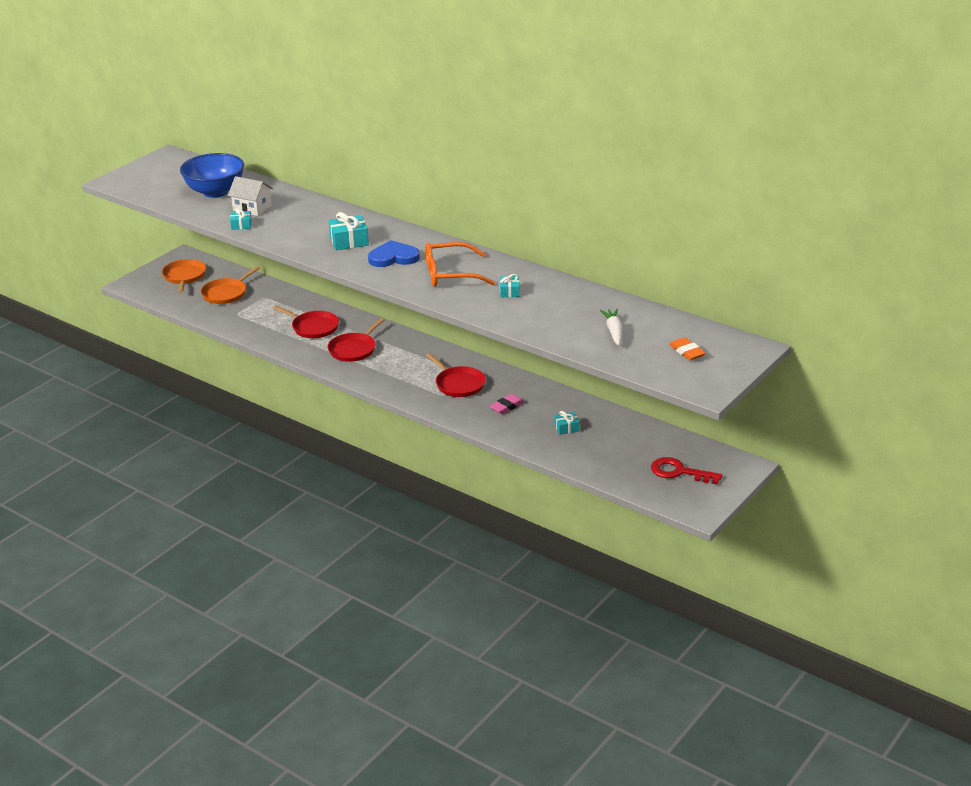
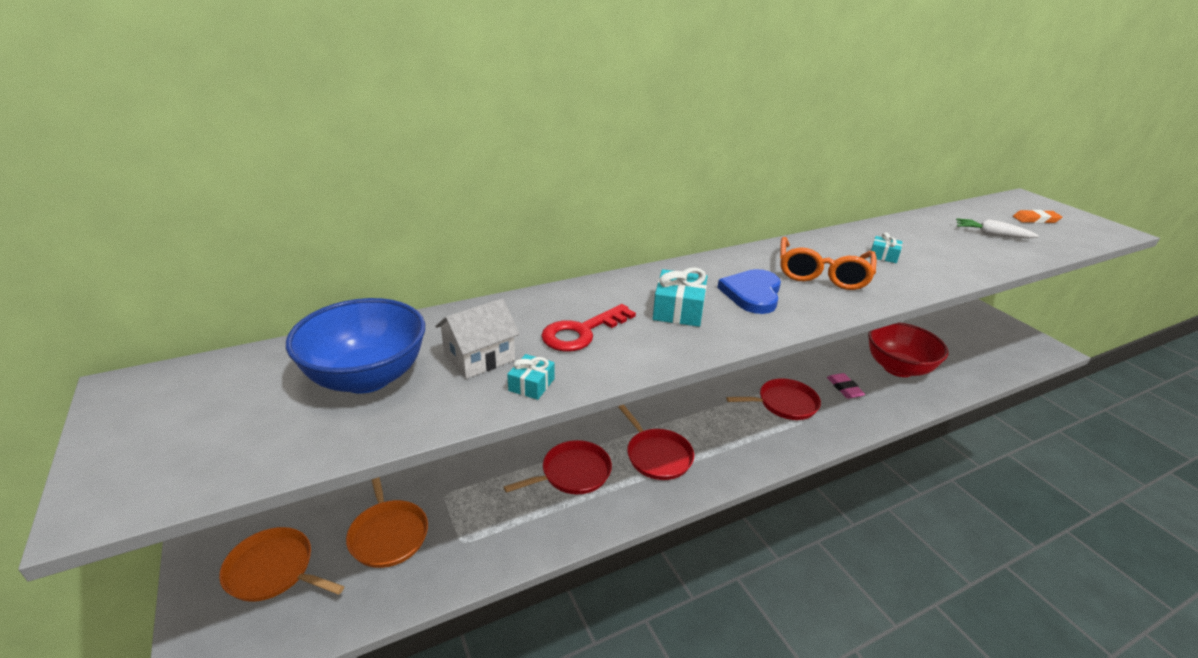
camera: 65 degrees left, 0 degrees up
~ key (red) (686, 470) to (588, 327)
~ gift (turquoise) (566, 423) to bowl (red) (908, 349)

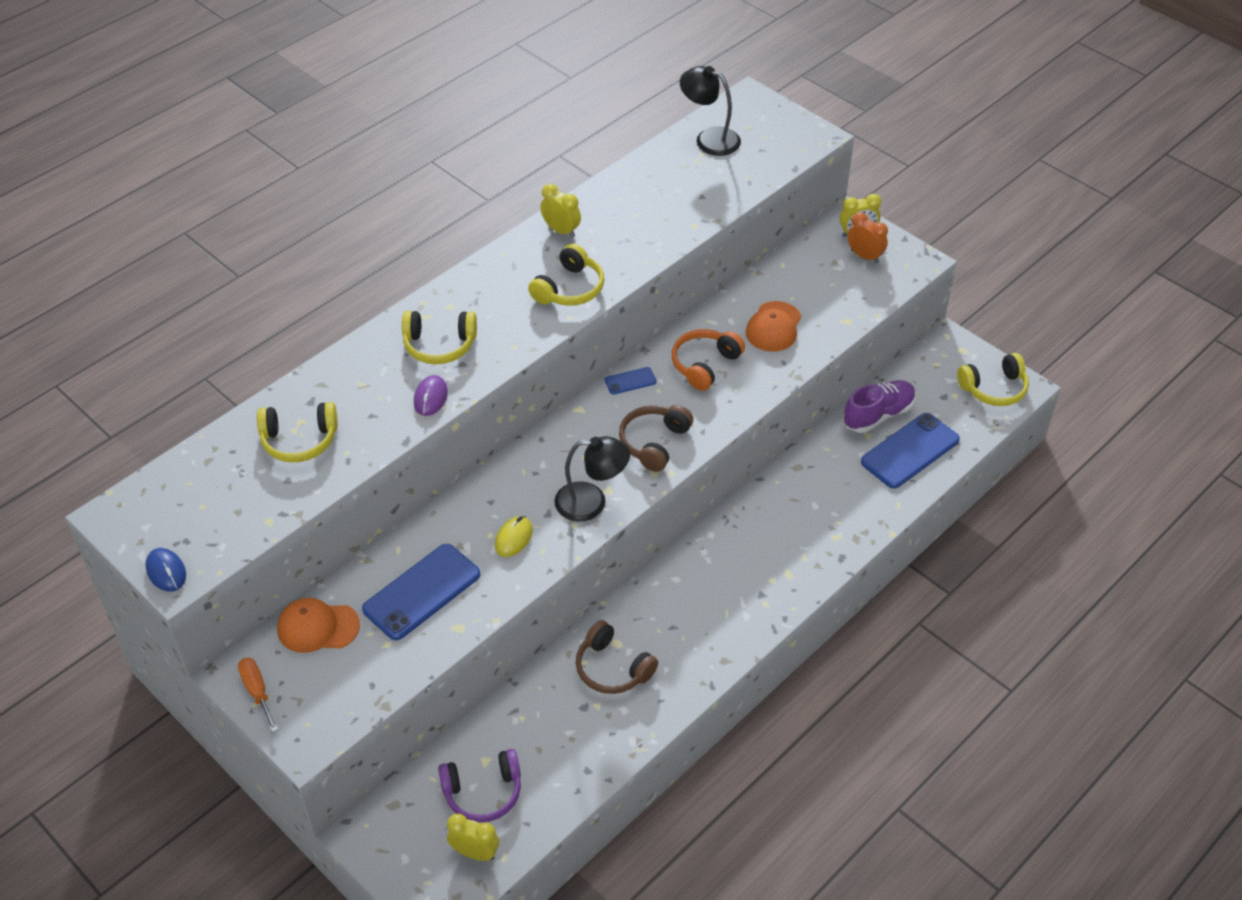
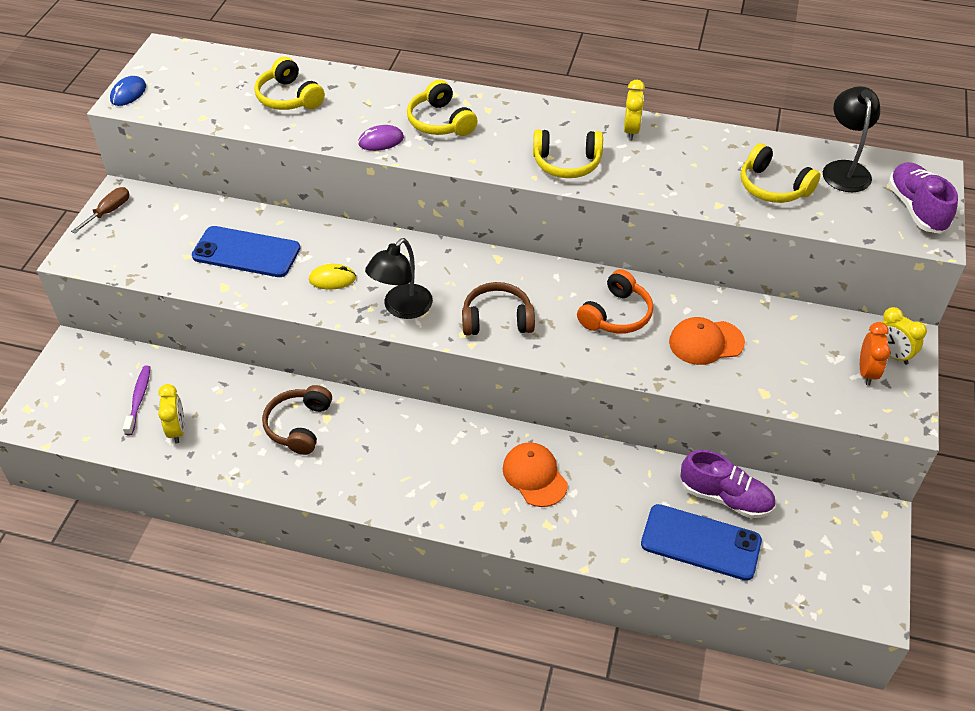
camera: 60 degrees right, 0 degrees up
~ screwdriver (orange) (258, 695) to screwdriver (brown) (100, 210)
~ headphones (purple) (479, 786) to toothbrush (purple) (137, 400)
~ clock (yellow) (473, 837) to (171, 413)
~ lamp (black) (592, 479) = (399, 278) 60 degrees clockwise
~ cap (orange) (318, 625) to (535, 474)
~ headphones (orange) (708, 360) = (615, 301) 120 degrees clockwise
~ headphones (yellow) (993, 379) to (780, 173)
+ shoe (purple) (923, 198)
- phone (blue) (630, 381)

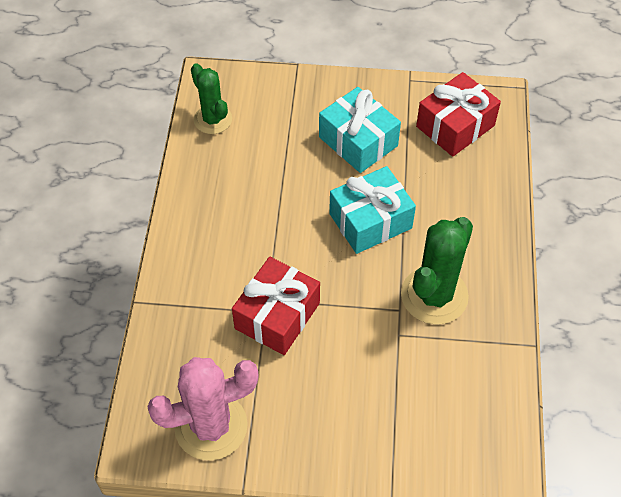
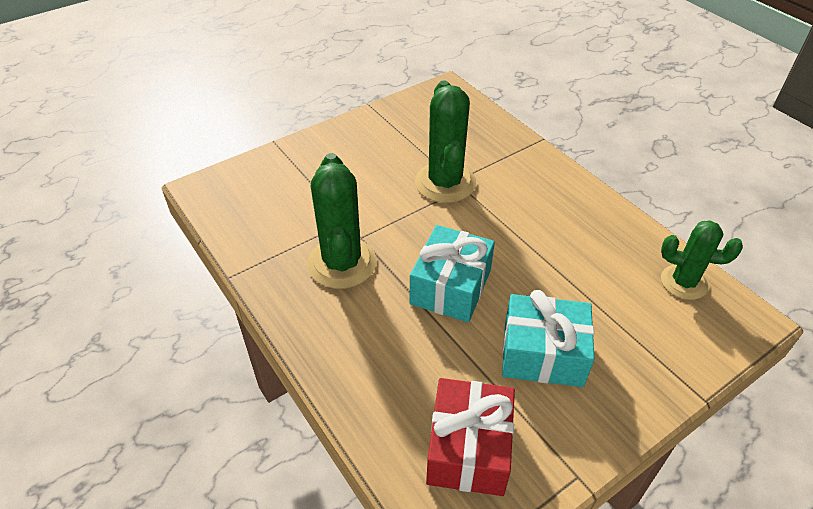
camera: 140 degrees right, 10 degrees down
~ gift (red) (276, 306) to cactus (green) (445, 141)
- cactus (pink) (203, 408)

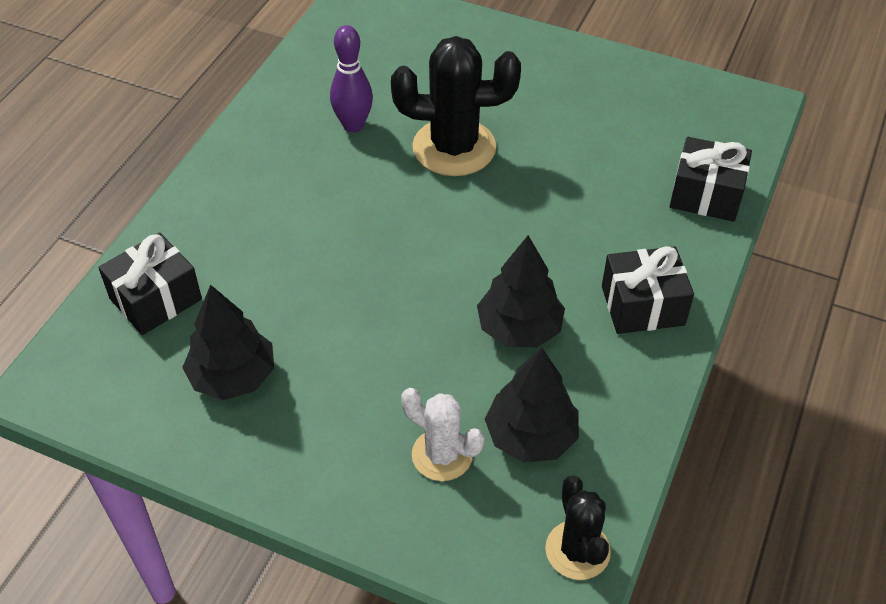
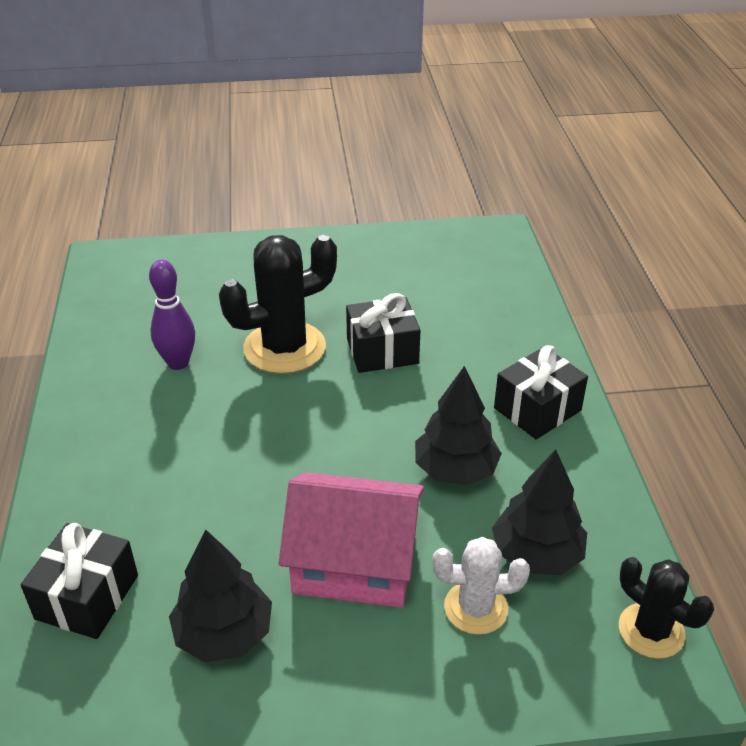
camera: 30 degrees left, 10 degrees down
+ house (pink) (351, 540)
~ gift (black) (711, 179) to (383, 333)

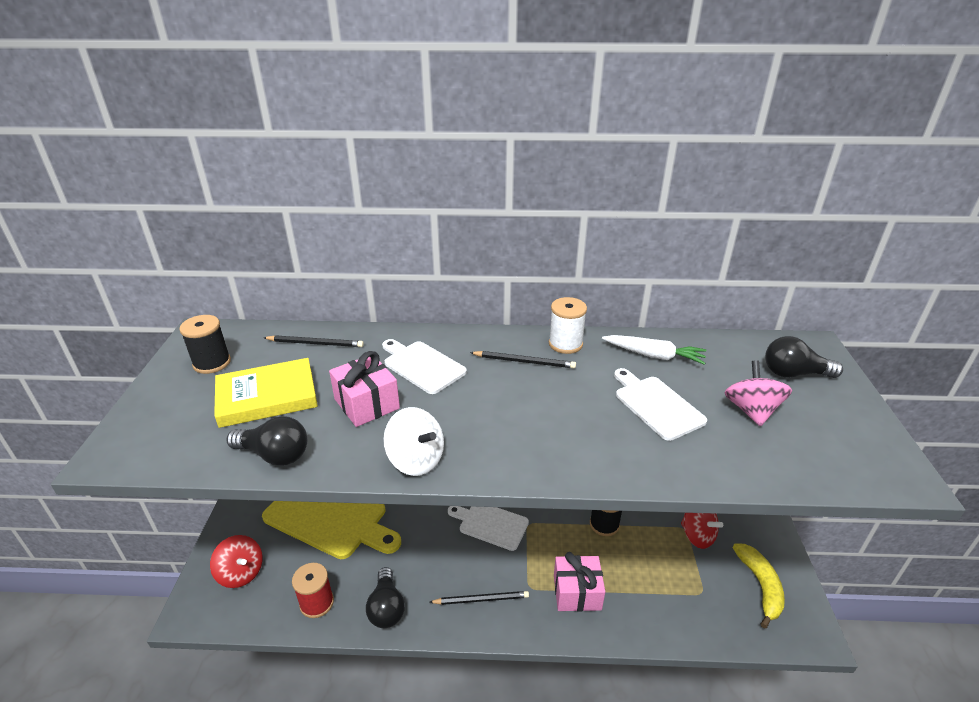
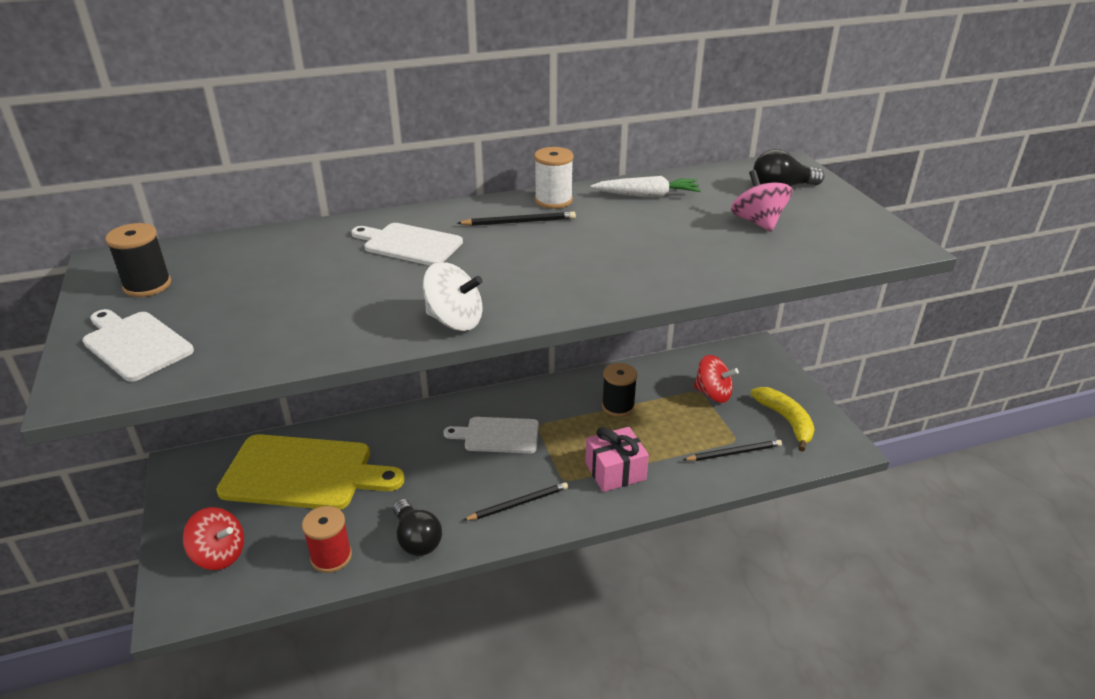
camera: 20 degrees left, 0 degrees up
~ cutting board (white) (660, 404) to (138, 345)
~ pencil (black) (314, 341) to (732, 450)
- book (yellow) (266, 393)
- light bulb (black) (267, 441)
- gift (pink) (364, 389)

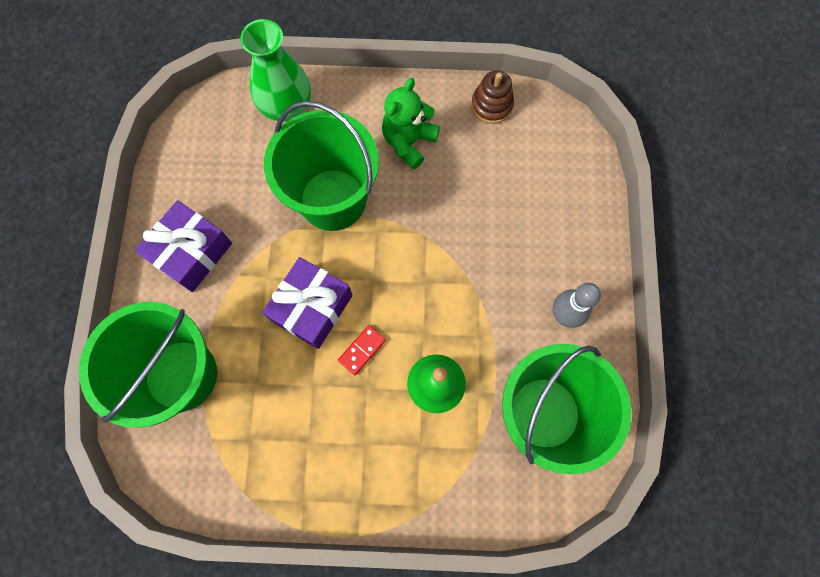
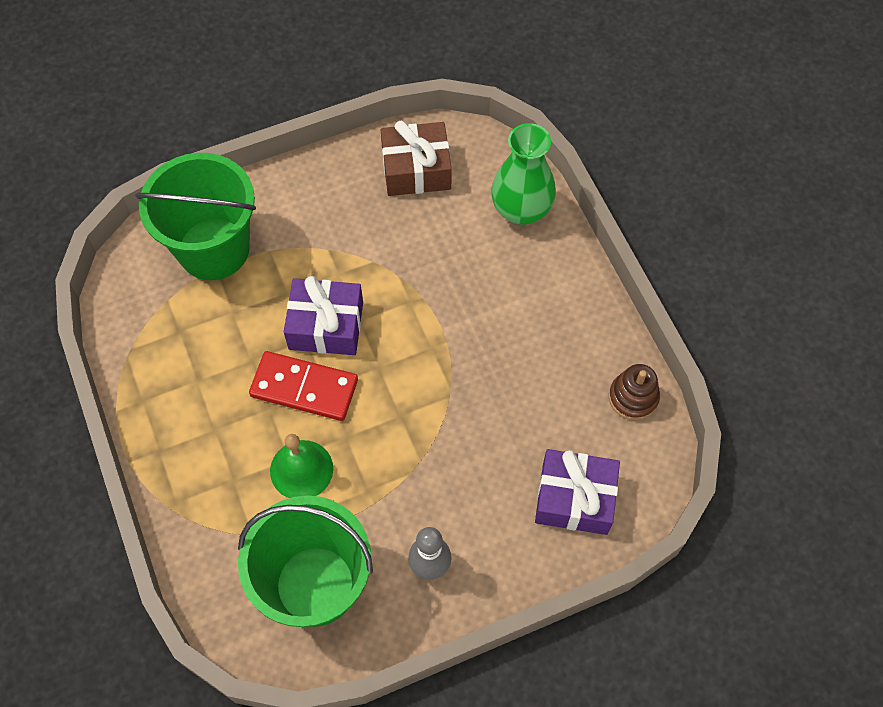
camera: 65 degrees right, 10 degrees down
~ domino (red) (362, 350) = (303, 386) x1.98
+ gift (brown) (416, 158)
~ gift (purple) (183, 246) to (577, 492)
- bucket (green) (321, 166)
- teddy bear (green) (411, 124)

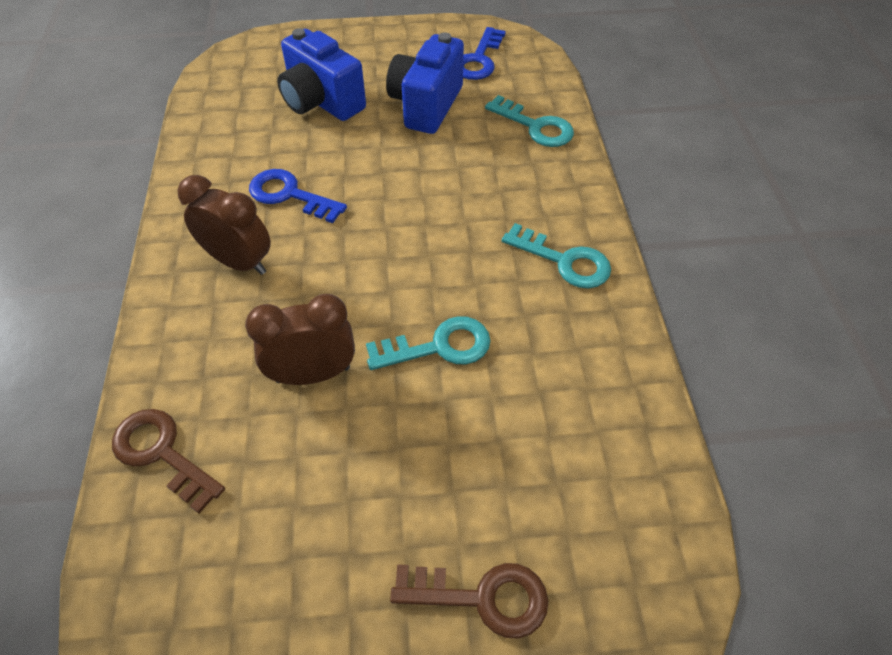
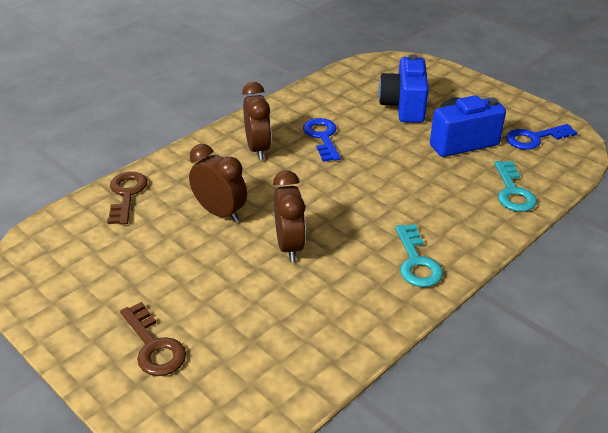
camera: 50 degrees right, 15 degrees down
~ key (turquoise) (428, 343) to clock (brown) (289, 216)

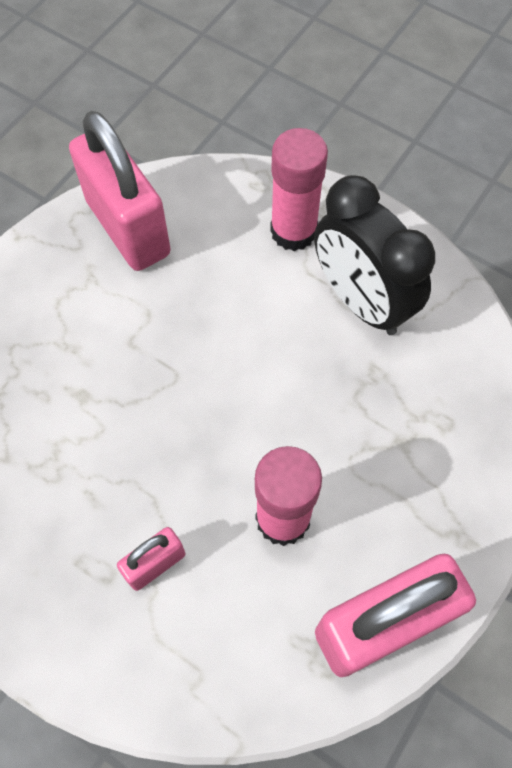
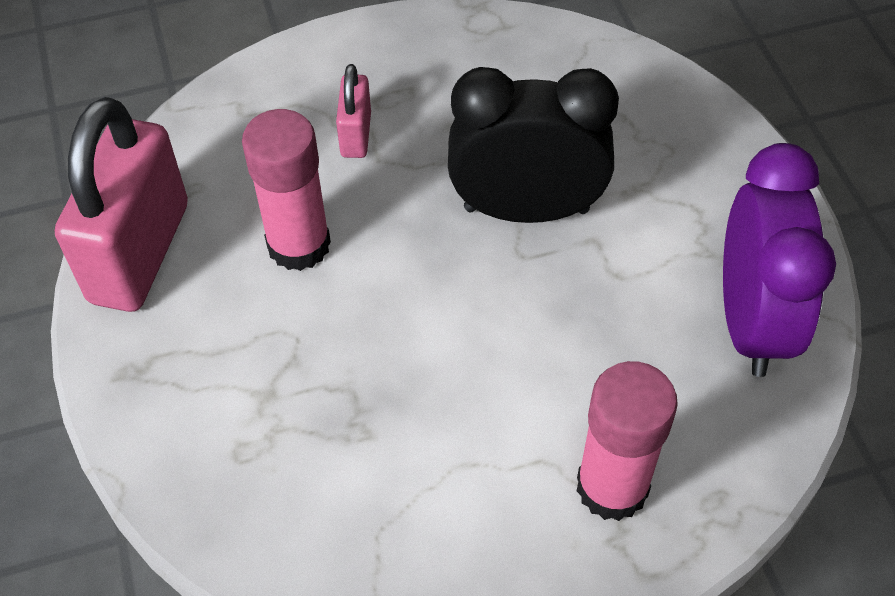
camera: 130 degrees right, 10 degrees down
~ clock (black) (374, 255) to (533, 145)
~ padlock (pink) (120, 191) to clock (purple) (779, 260)

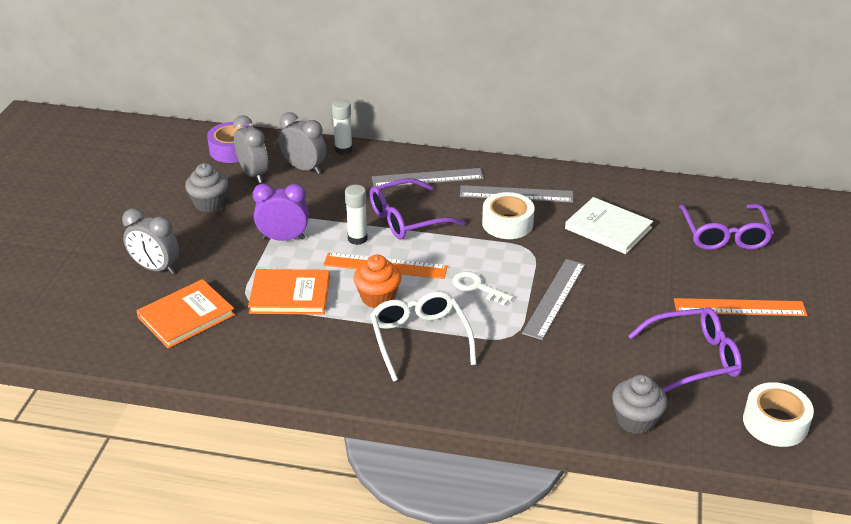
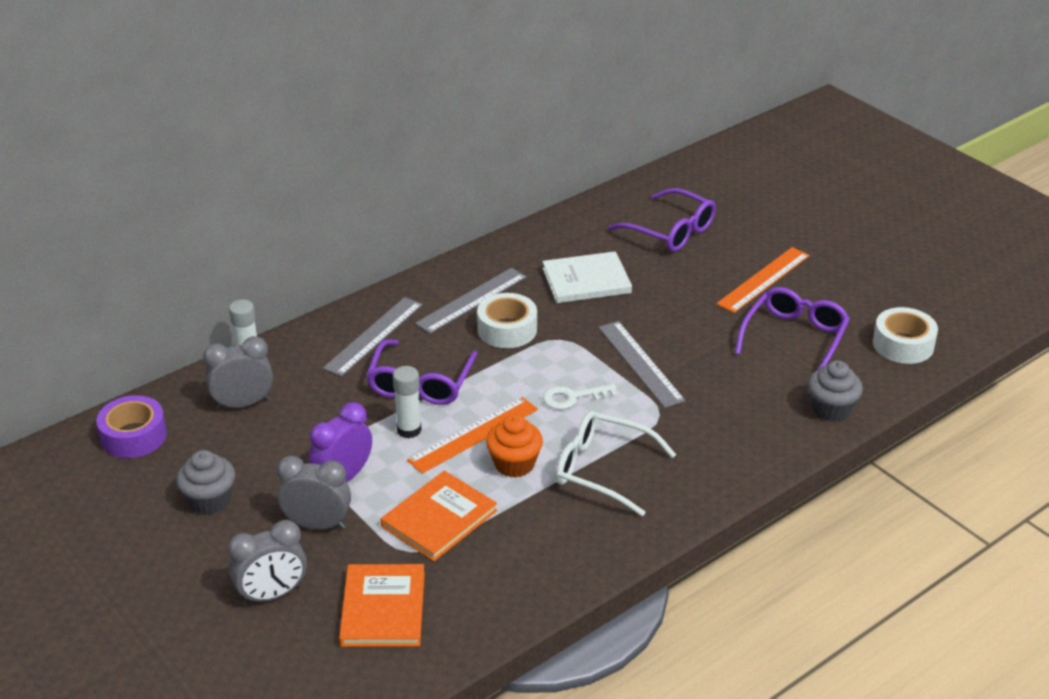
camera: 50 degrees left, 0 degrees up
~ clock (grey) (250, 149) to (314, 493)

